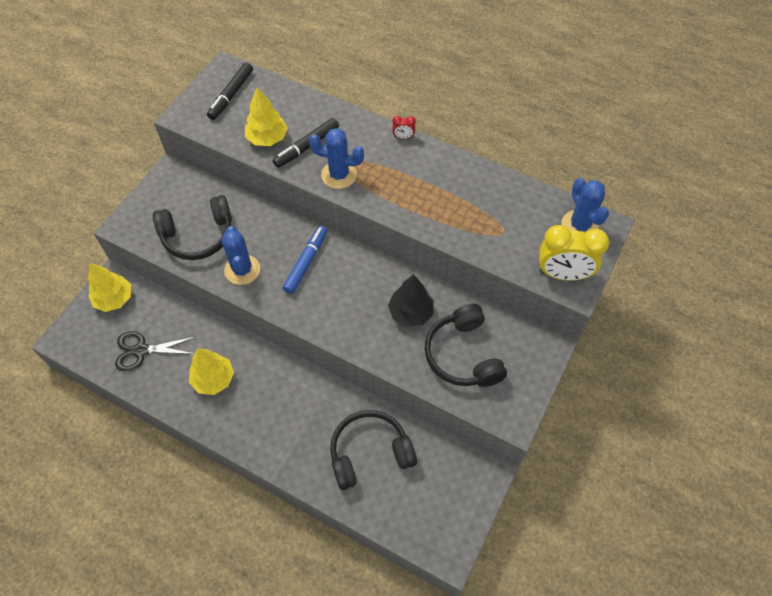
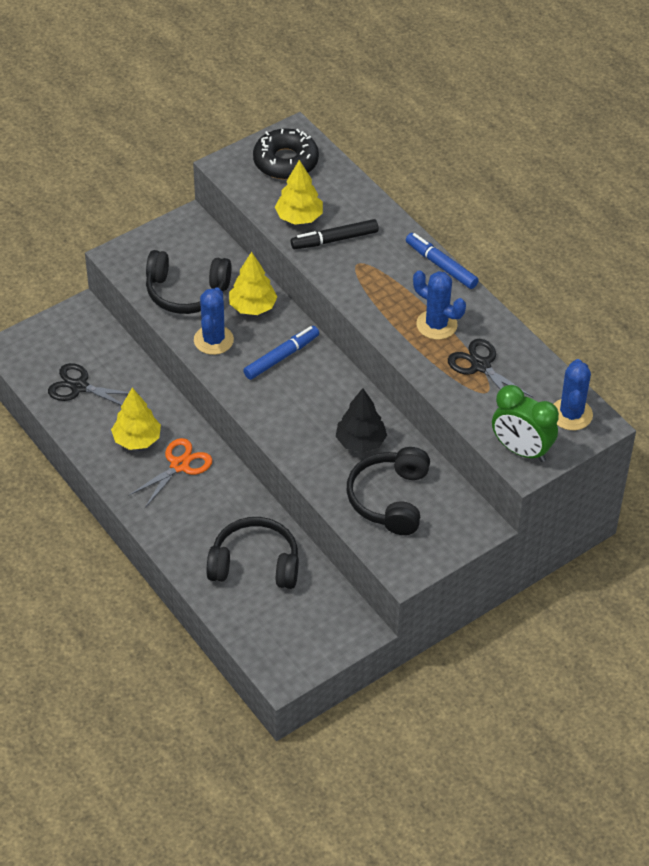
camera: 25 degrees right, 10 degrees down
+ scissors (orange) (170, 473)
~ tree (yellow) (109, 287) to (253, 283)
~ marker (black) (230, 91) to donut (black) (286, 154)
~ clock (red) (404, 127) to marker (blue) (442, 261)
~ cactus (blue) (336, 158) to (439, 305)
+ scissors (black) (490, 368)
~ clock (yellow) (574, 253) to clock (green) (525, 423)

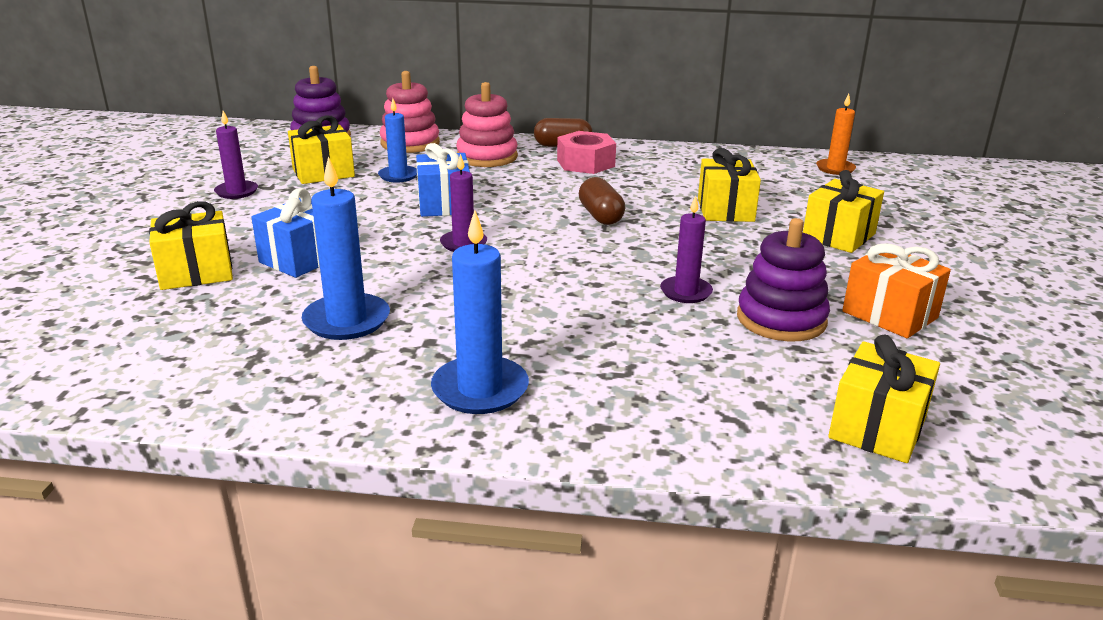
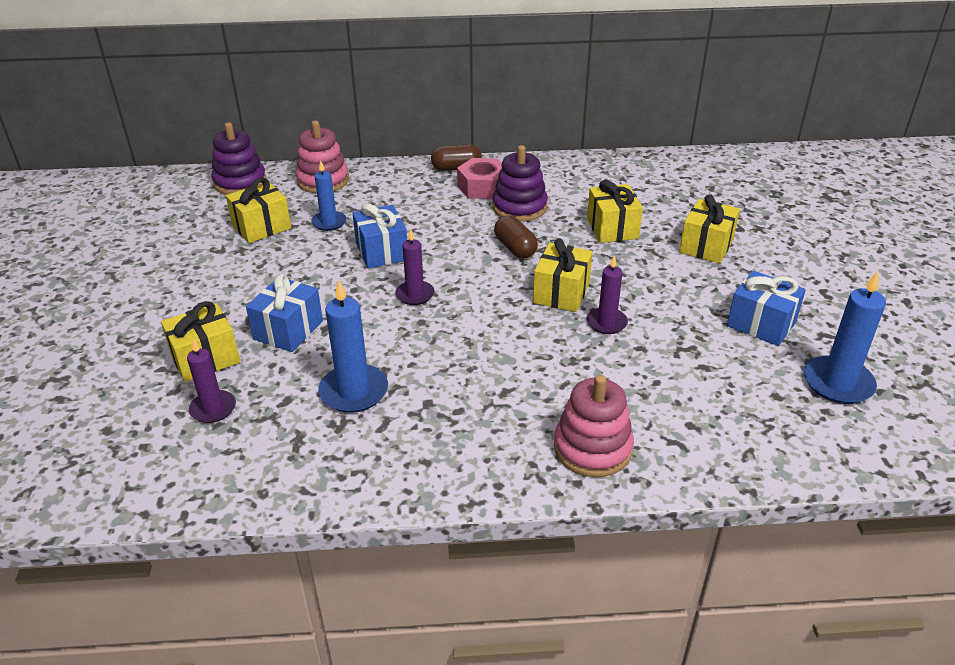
camera: 10 degrees left, 10 degrees up
~ candle (purple) (236, 155) to (211, 381)
~ stacking toy (purple) (783, 279) to (520, 183)
~ gift (yellow) (884, 399) to (562, 275)
~ stacking toy (pink) (487, 124) to (594, 426)
~ gift (orange) (896, 290) to gift (blue) (766, 308)
~ candle (blue) (480, 312) to (845, 337)
- candle (orange) (836, 134)

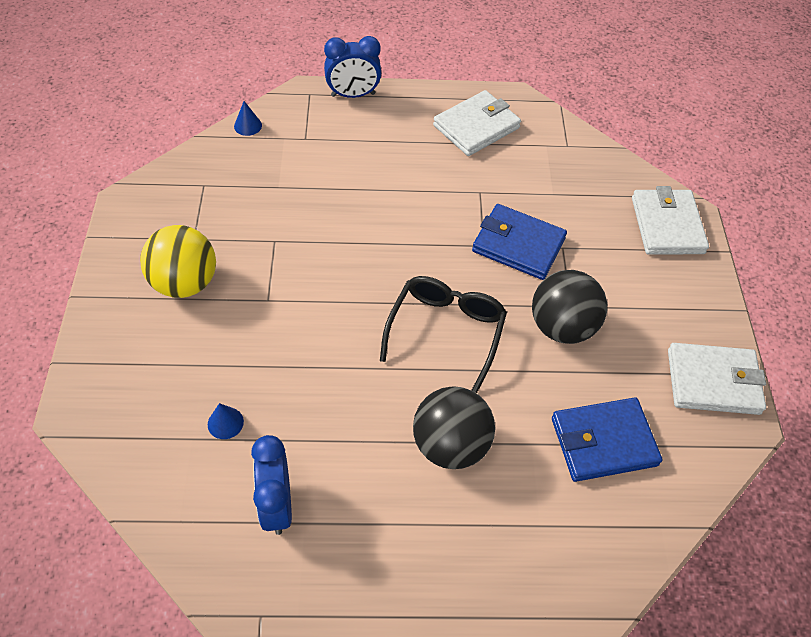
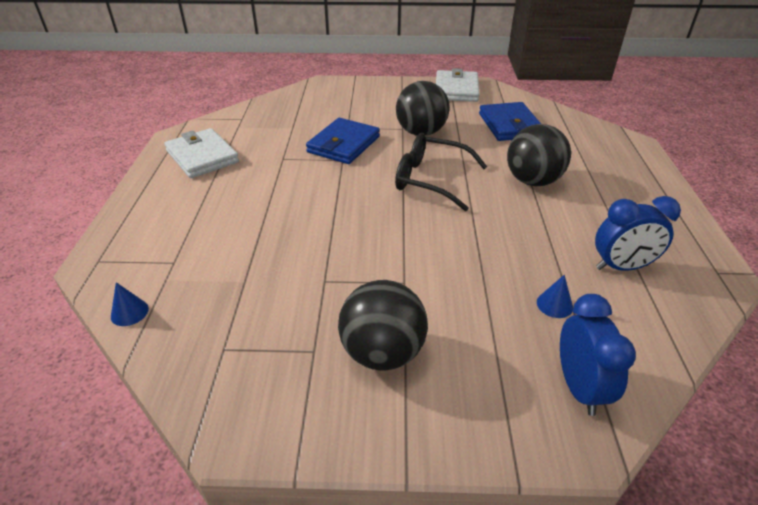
camera: 85 degrees left, 15 degrees down
~ ball (yellow) (178, 261) to ball (black) (383, 325)
~ clock (blue) (352, 67) to (598, 355)
- wallet (white) (670, 220)

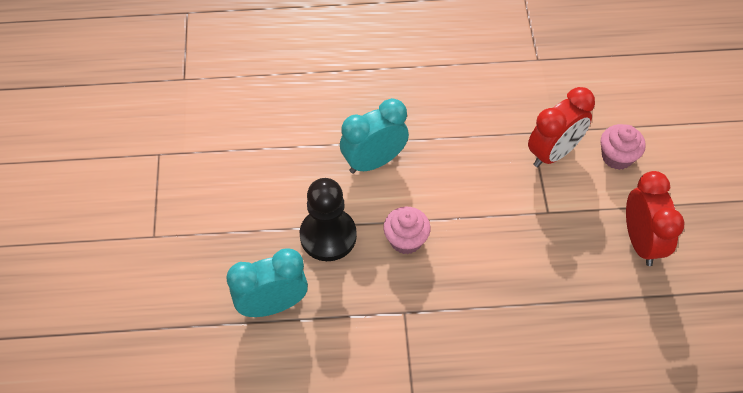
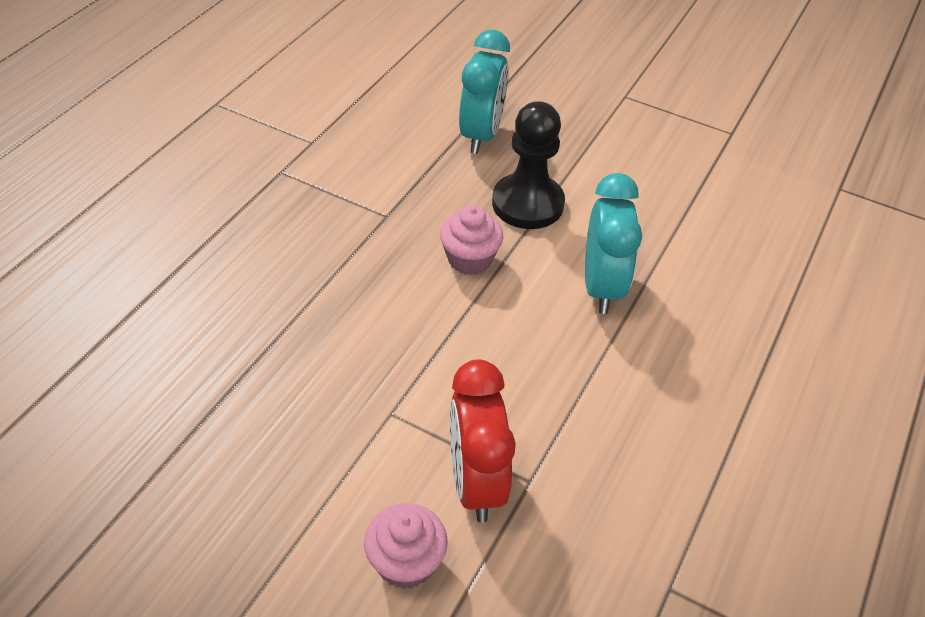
camera: 120 degrees right, 10 degrees down
- clock (red) (655, 218)

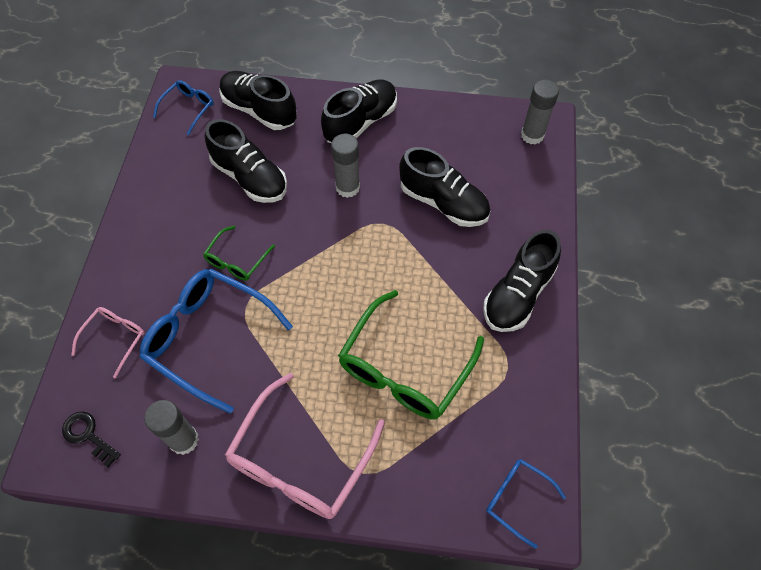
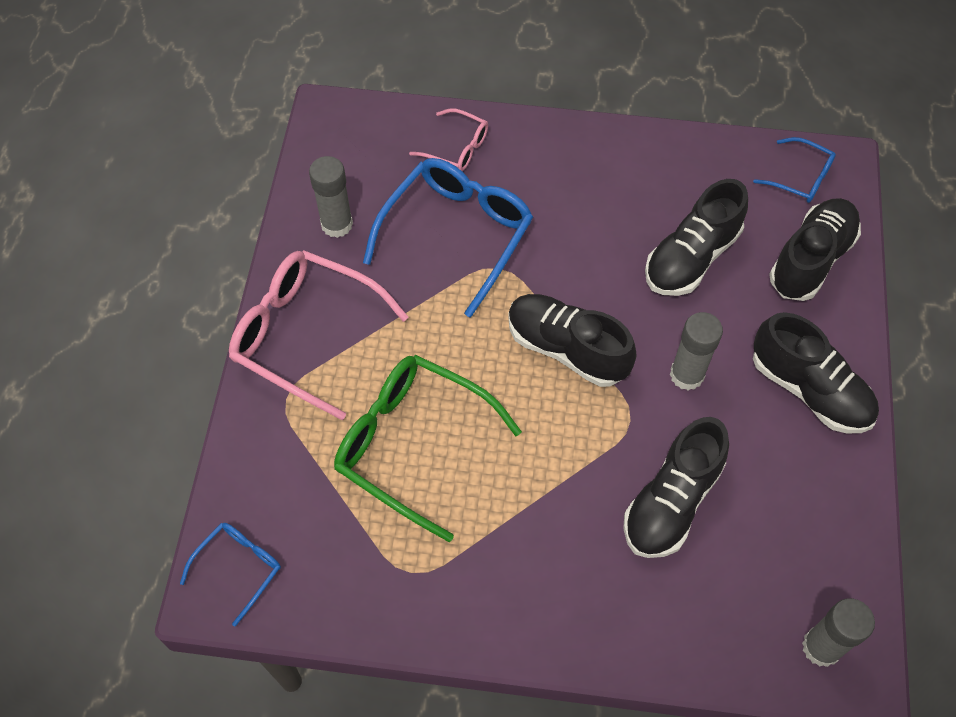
camera: 90 degrees right, 0 degrees up
~ shoe (black) (522, 281) to (572, 340)
- key (black) (91, 439)
- glasses (green) (239, 253)

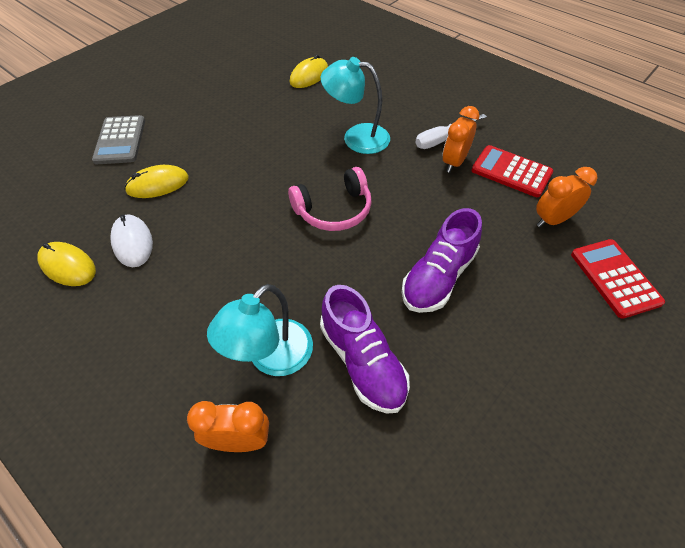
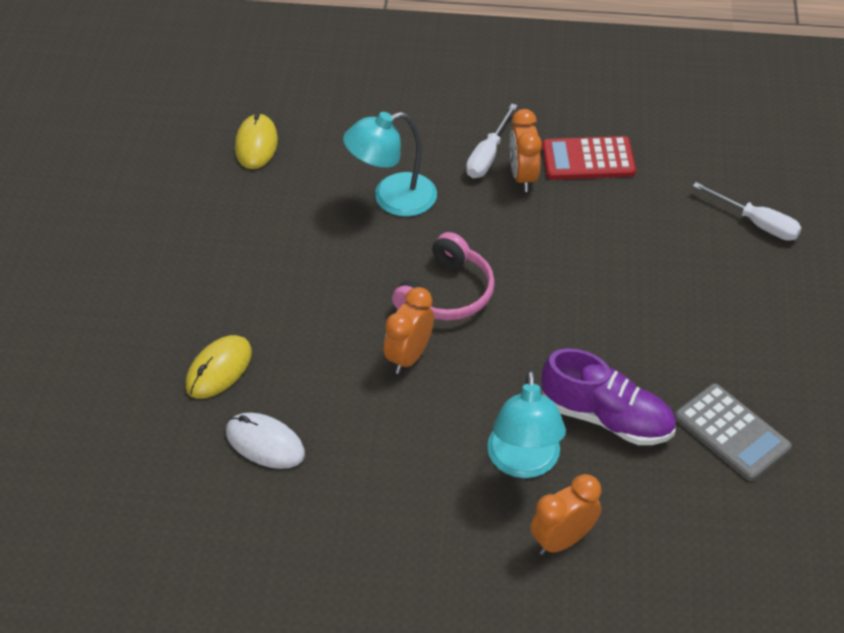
camera: 35 degrees left, 5 degrees down
~ clock (orange) (566, 197) to (409, 330)
~ calculator (grey) (118, 139) to (733, 432)
~ calculator (red) (618, 279) to screwdriver (white) (747, 211)
- mouse (yellow) (66, 264)
- shoe (purple) (442, 260)

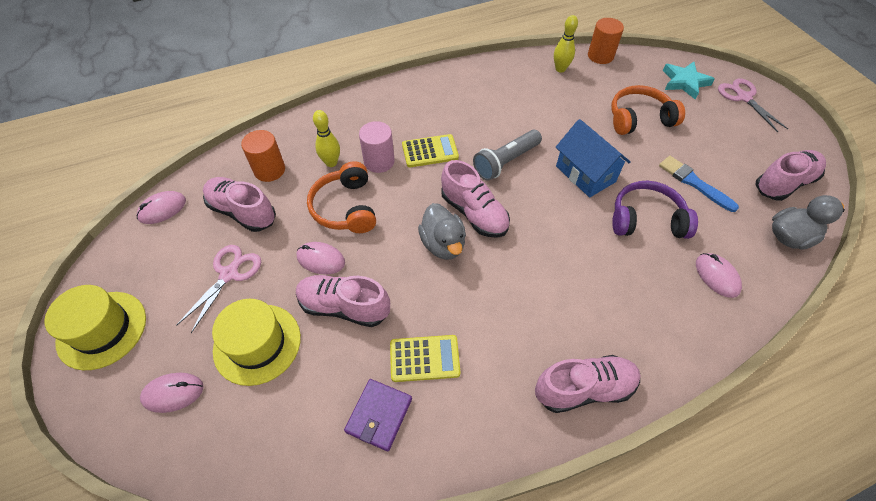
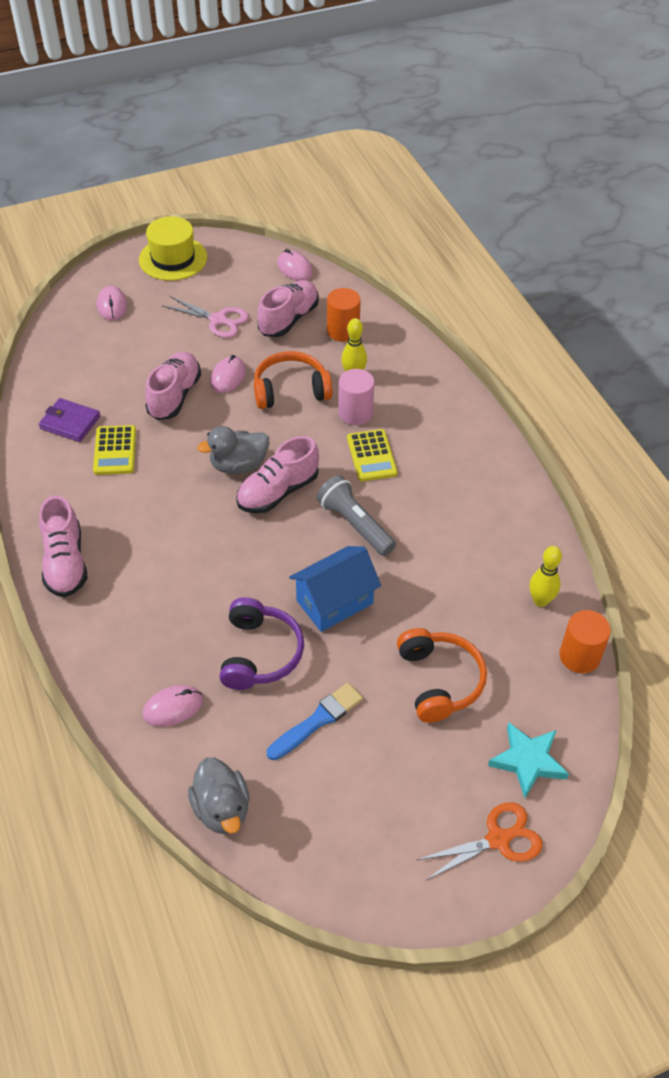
camera: 90 degrees right, 5 degrees down
~ scissors (pink) (753, 105) to scissors (orange) (480, 841)
- hat (yellow) (256, 342)
- shoe (pink) (791, 175)

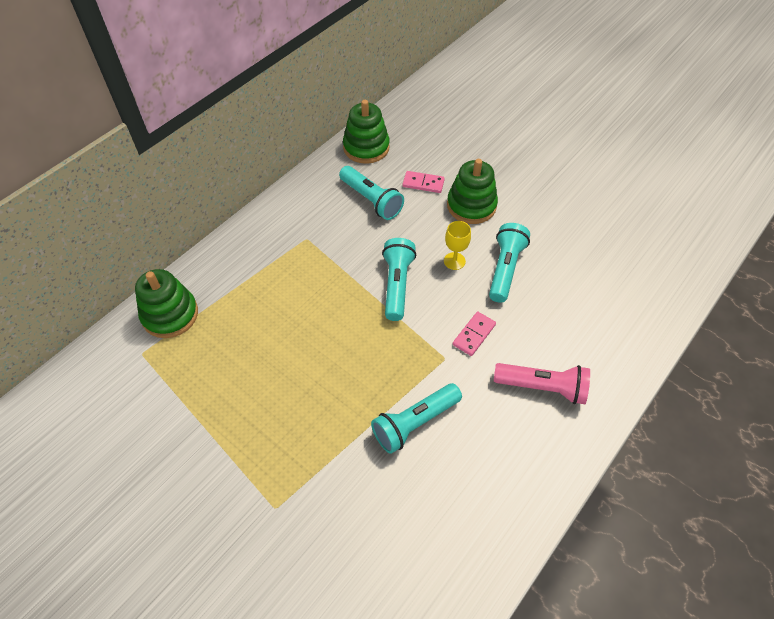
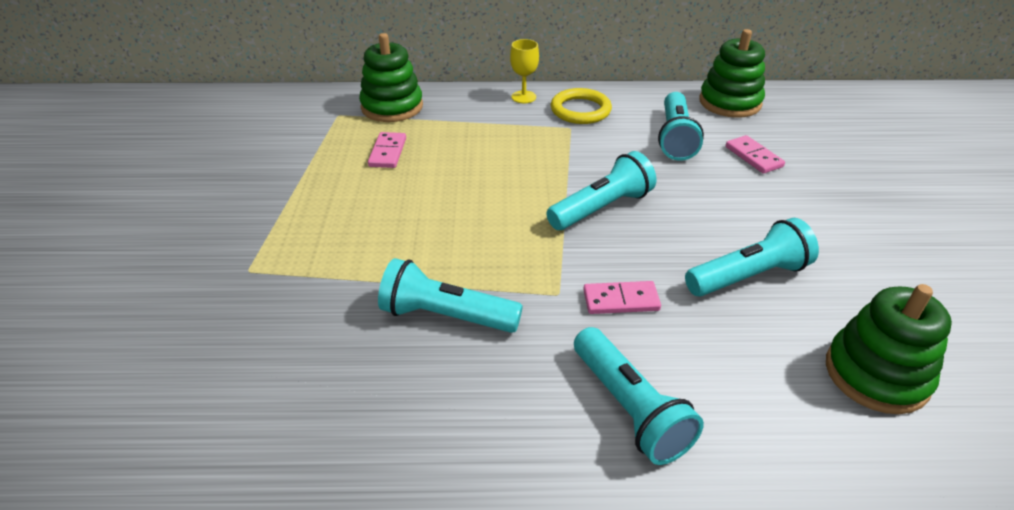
camera: 50 degrees right, 15 degrees down
+ domino (pink) (387, 150)
~ goblet (yellow) (457, 245) to (524, 71)
+ ring (yellow) (581, 106)
~ flashlight (pink) (542, 383) to flashlight (turquoise) (639, 396)
~ stacking toy (green) (472, 191) to (889, 349)

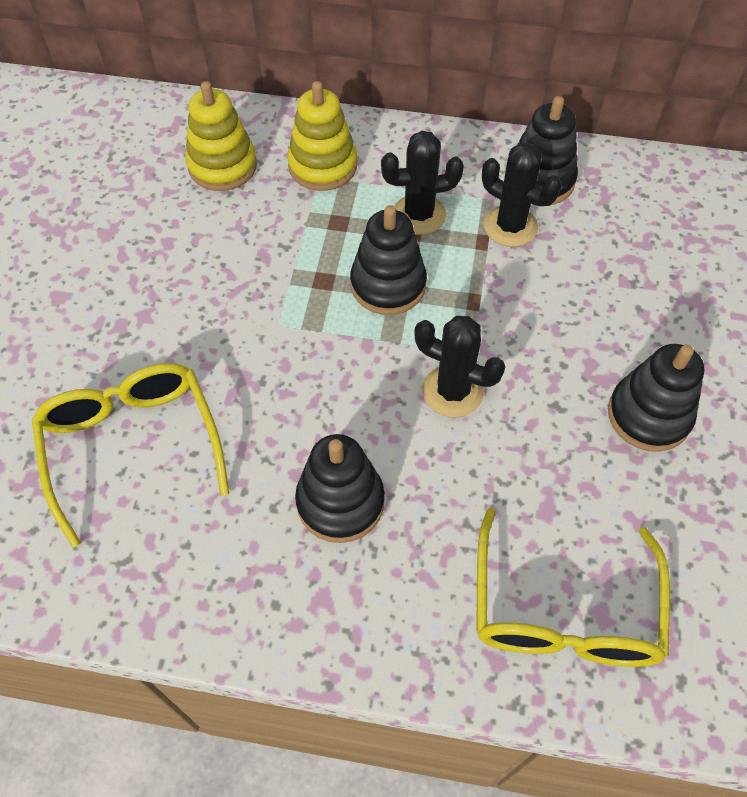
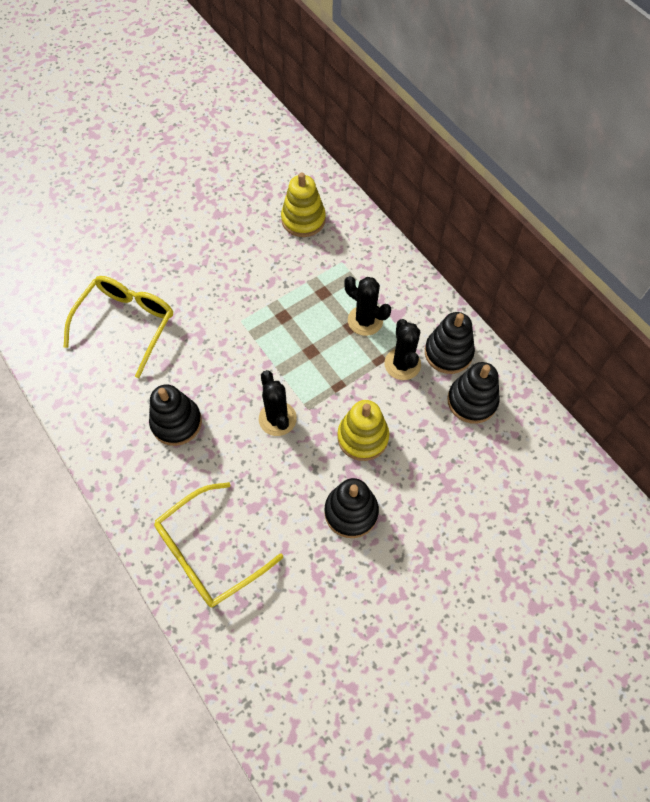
camera: 45 degrees right, 5 degrees up
~ stacking toy (yellow) (322, 136) to (363, 430)
~ stacking toy (black) (388, 260) to (473, 392)

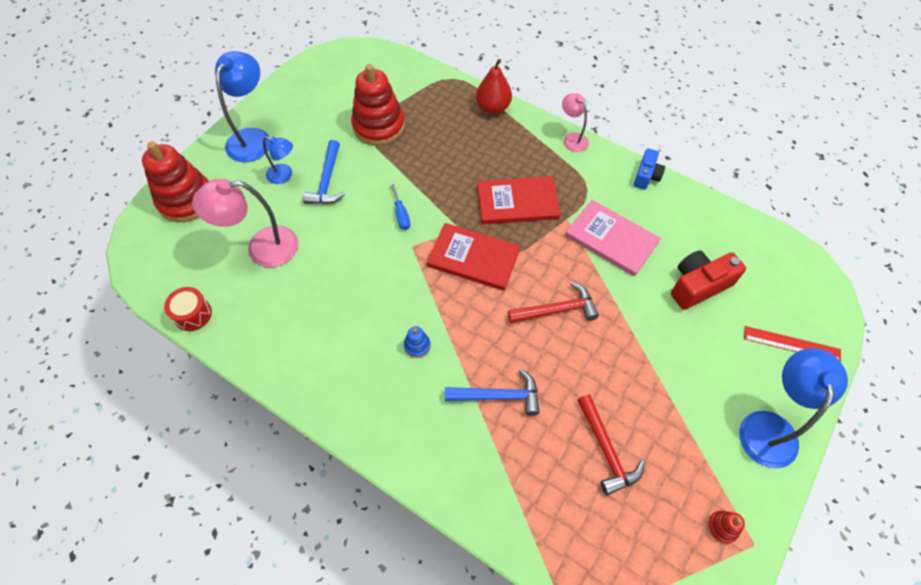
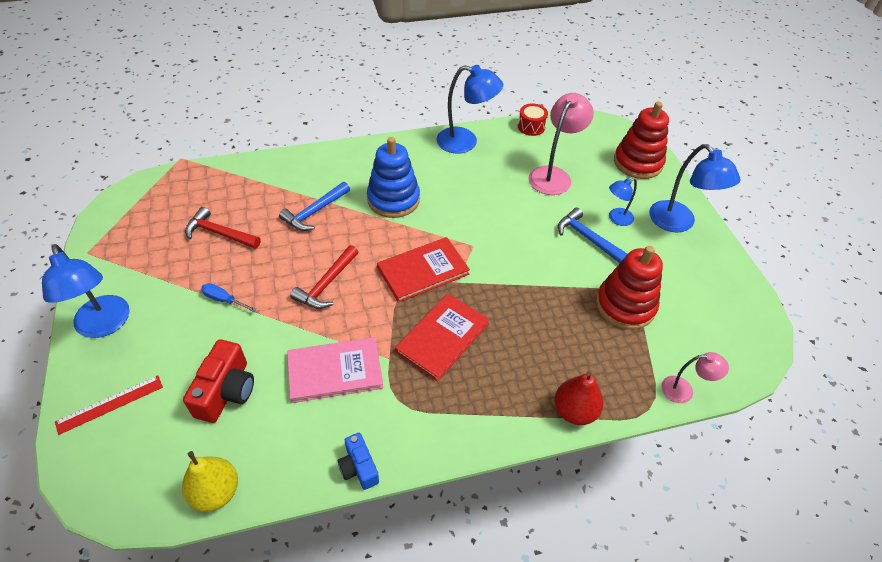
camera: 130 degrees right, 10 degrees down
+ pear (yellow) (210, 481)
~ screwdriver (blue) (400, 206) to (229, 297)
~ stacking toy (blue) (417, 342) = (393, 177) x2.39
+ lamp (blue) (469, 109)
~ lamp (pink) (575, 122) to (695, 377)
- stacking toy (red) (726, 527)

